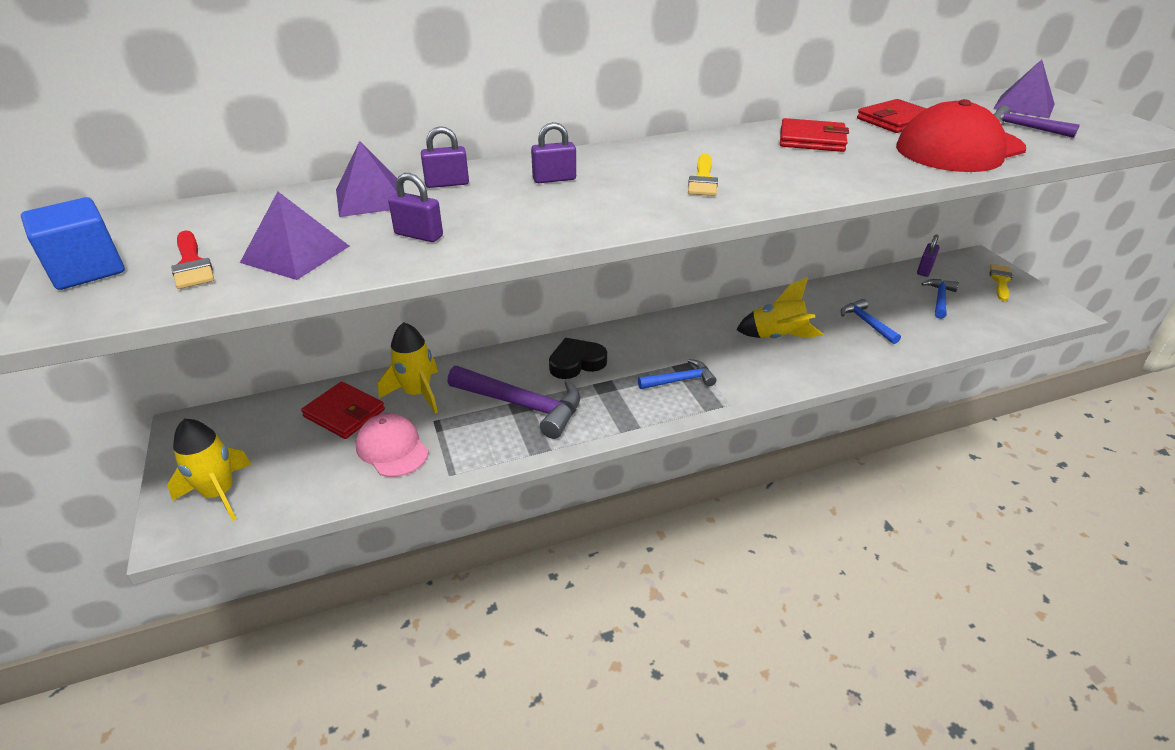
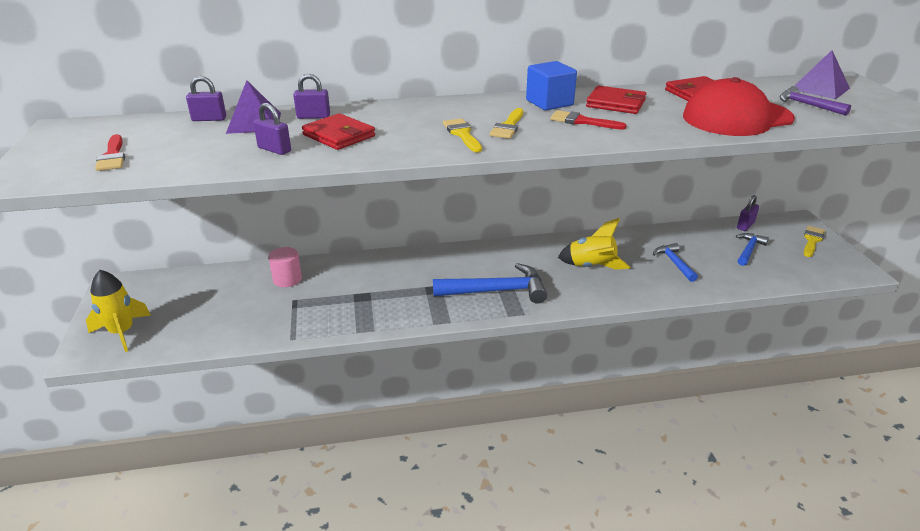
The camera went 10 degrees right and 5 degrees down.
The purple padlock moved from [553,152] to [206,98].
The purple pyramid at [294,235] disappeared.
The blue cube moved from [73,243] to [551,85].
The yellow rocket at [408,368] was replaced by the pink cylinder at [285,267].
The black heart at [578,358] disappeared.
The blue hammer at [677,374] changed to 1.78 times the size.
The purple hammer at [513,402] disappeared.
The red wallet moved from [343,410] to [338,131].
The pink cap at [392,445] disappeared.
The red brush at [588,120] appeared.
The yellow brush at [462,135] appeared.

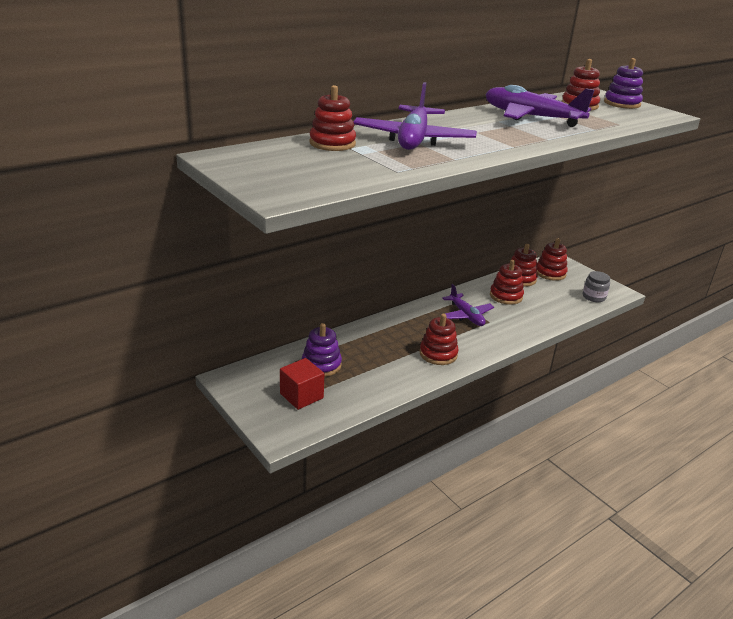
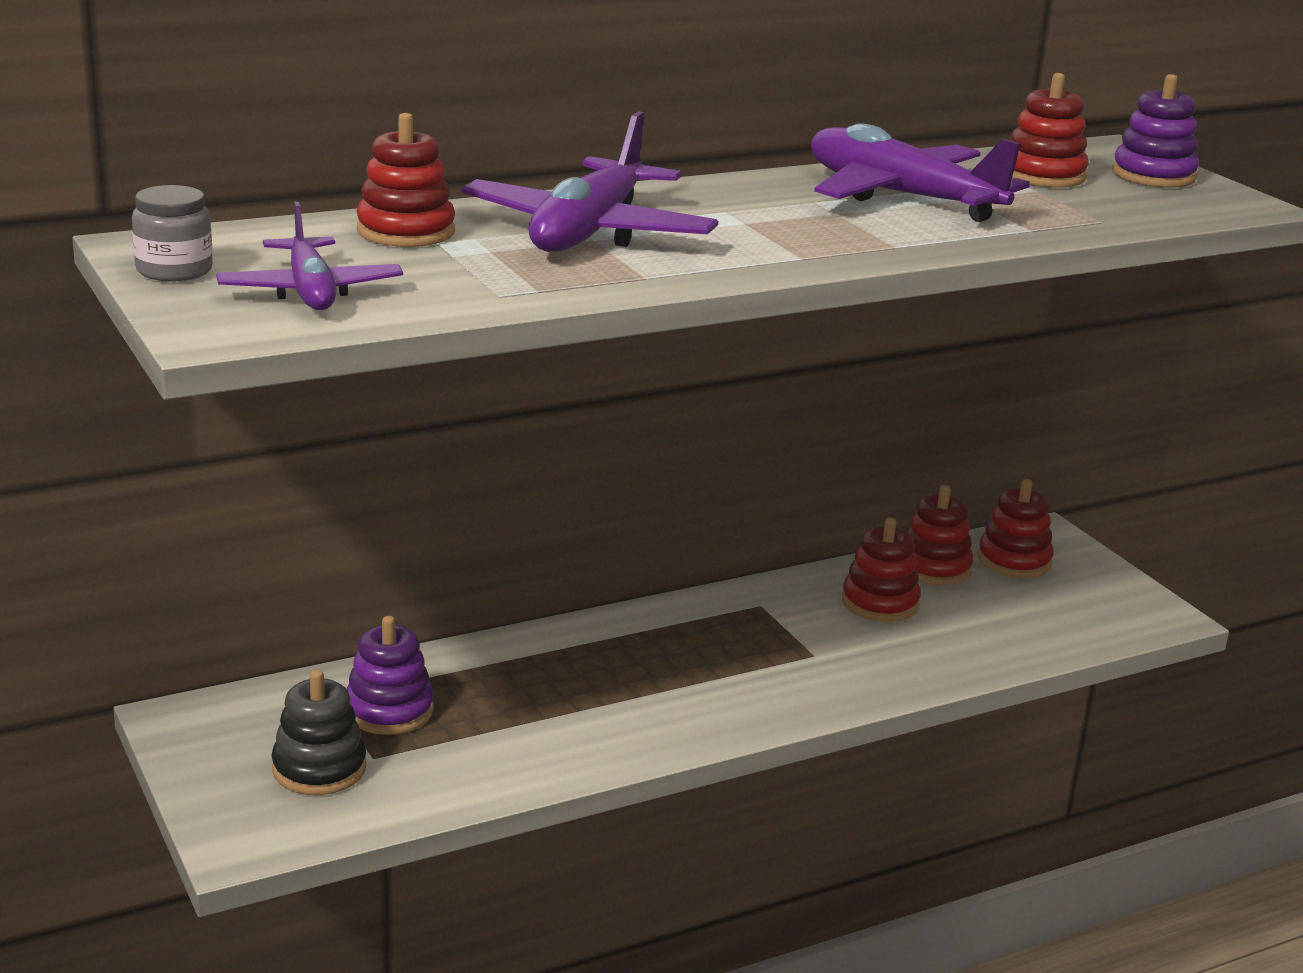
The camera went 10 degrees right and 5 degrees down.
The grey jar moved from [596,286] to [172,233].
The purple plane moved from [468,305] to [309,256].
The red stacking toy at [438,339] disappeared.
The red cube at [302,384] was replaced by the black stacking toy at [319,732].

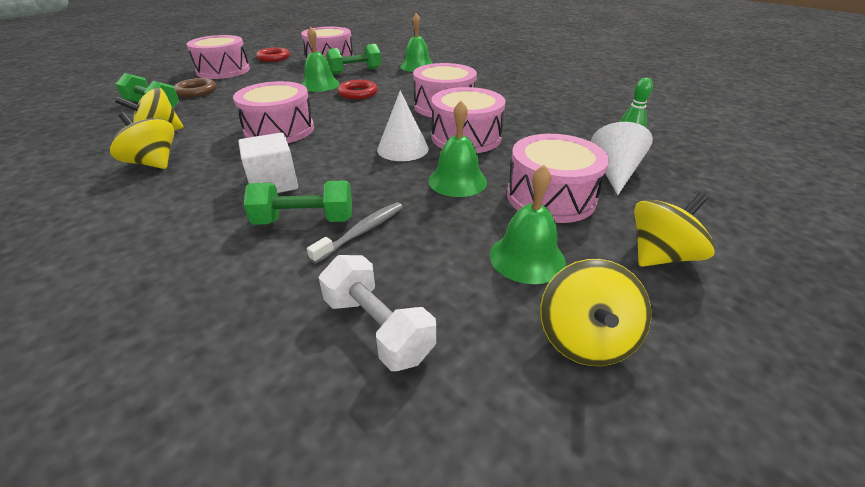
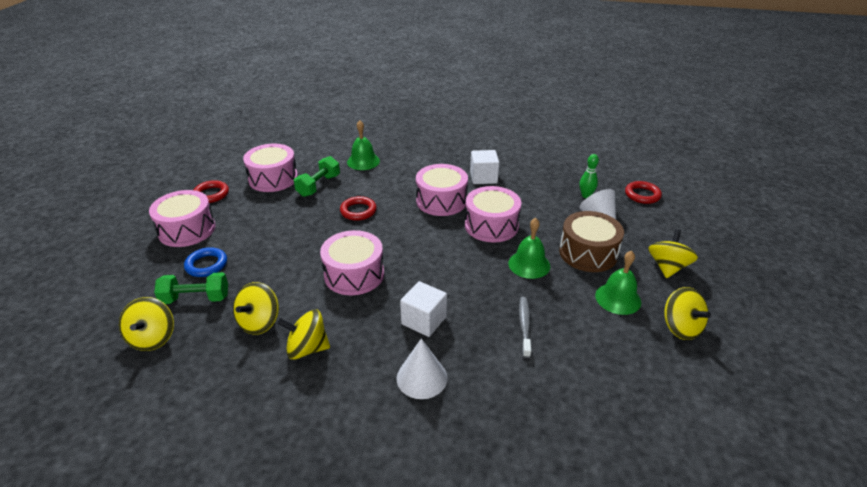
The camera went 35 degrees left and 0 degrees up.
The green bell at [321,59] disappeared.
The brown ring at [195,87] became the blue ring at [205,262].
The white cone moved from [403,125] to [422,369].
The pink drum at [558,178] became the brown drum at [591,241].
The green dumbbell at [298,202] disappeared.
The white dumbbell at [377,313] disappeared.
The white cube at [484,167] appeared.
The red ring at [643,192] appeared.
The yellow spinning top at [146,324] appeared.

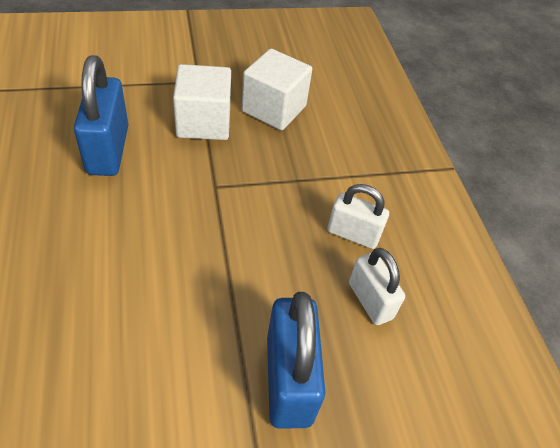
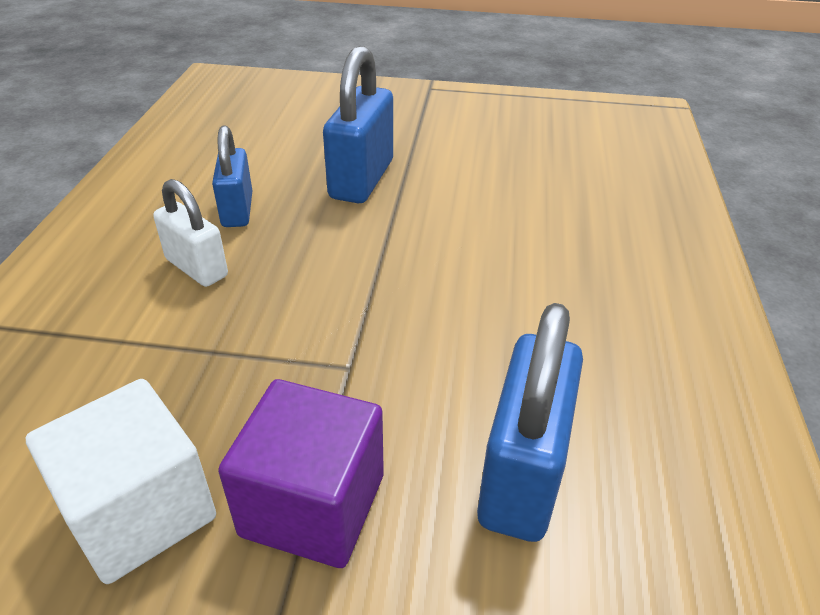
The camera went 155 degrees left and 10 degrees down.
The white cube at [202,102] became the purple cube at [301,473].
The white padlock at [377,286] became the blue padlock at [232,176].

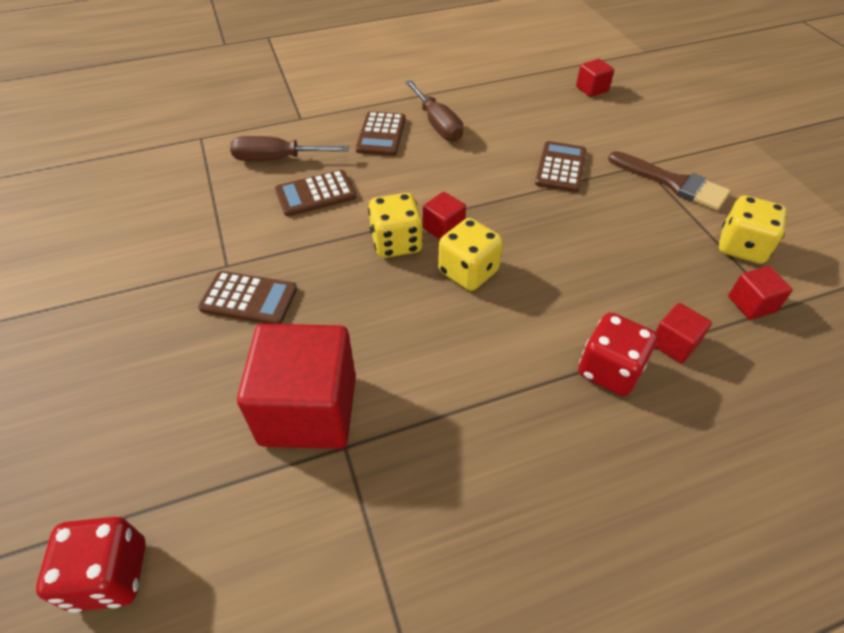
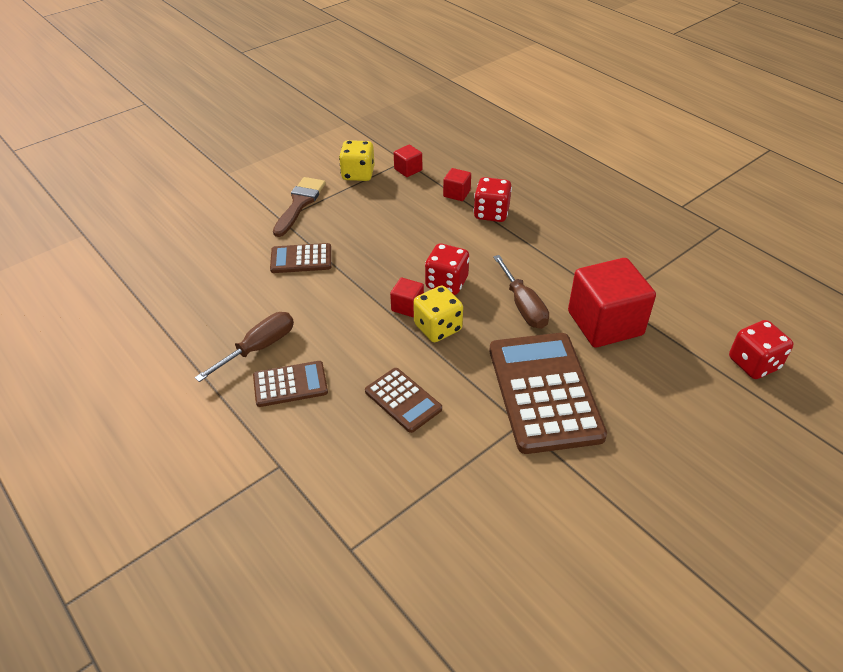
The camera went 110 degrees left and 5 degrees down.
The red cube at [595,78] disappeared.
The brown screwdriver moved from [289,148] to [521,292].
The yellow dice at [470,254] became the red dice at [447,269].
The brown calculator at [247,297] changed to 1.95 times the size.

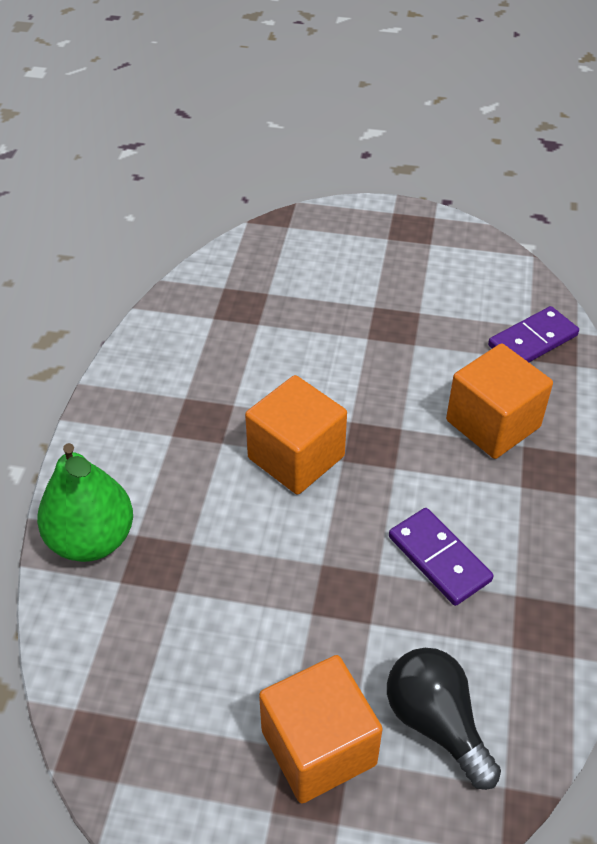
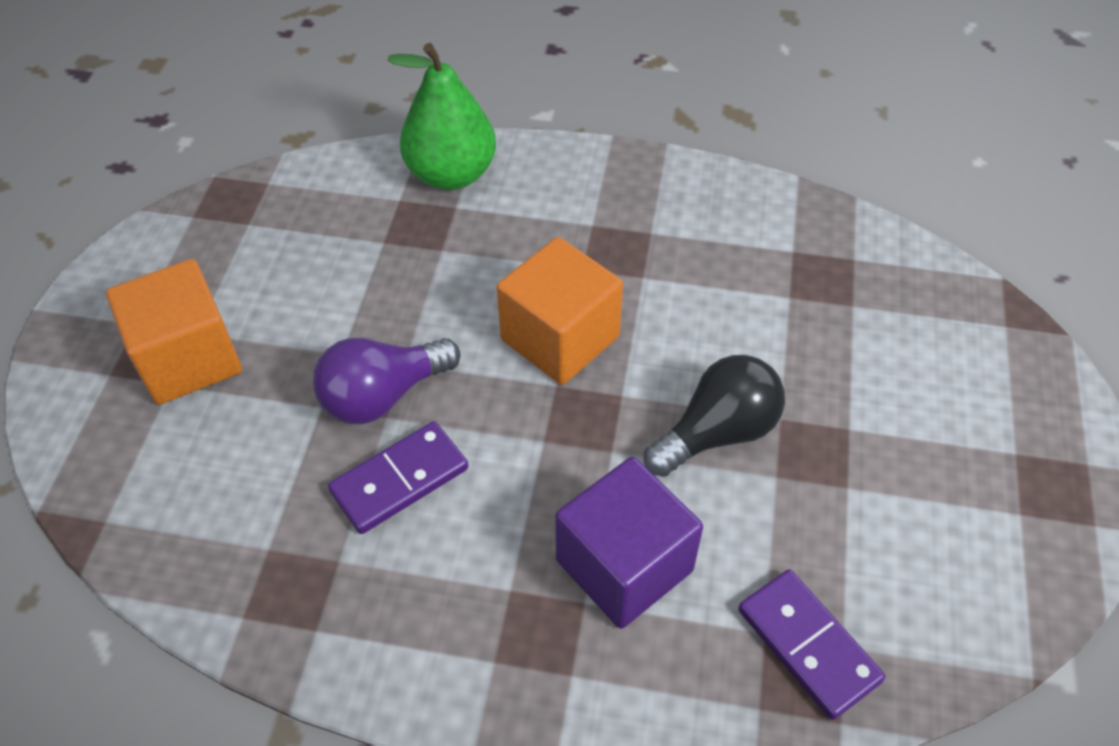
The camera went 90 degrees right and 5 degrees up.
The orange cube at [499,401] became the purple cube at [629,543].
The black light bulb moved from [444,719] to [714,416].
The purple light bulb at [387,381] appeared.

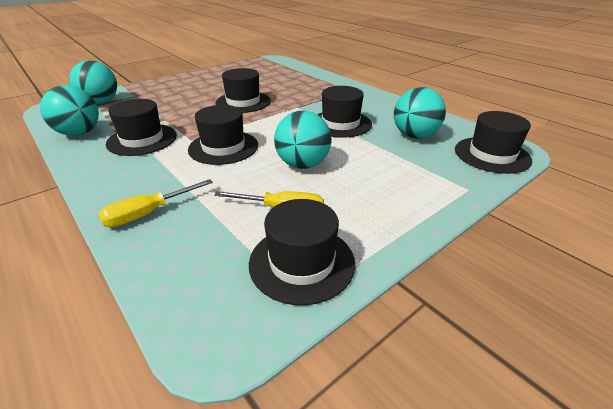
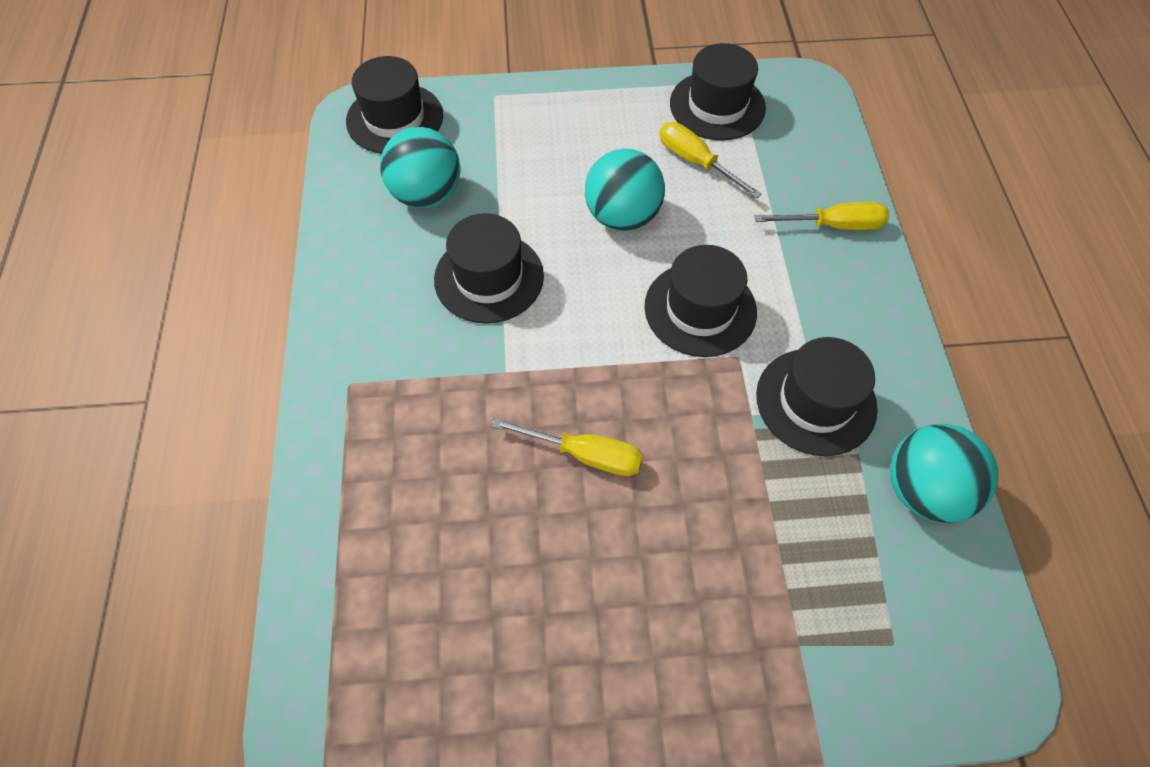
The camera went 145 degrees left and 25 degrees up.
The turquoise ball at [93,82] disappeared.
The black hat at [243,90] was replaced by the yellow screwdriver at [567,447].

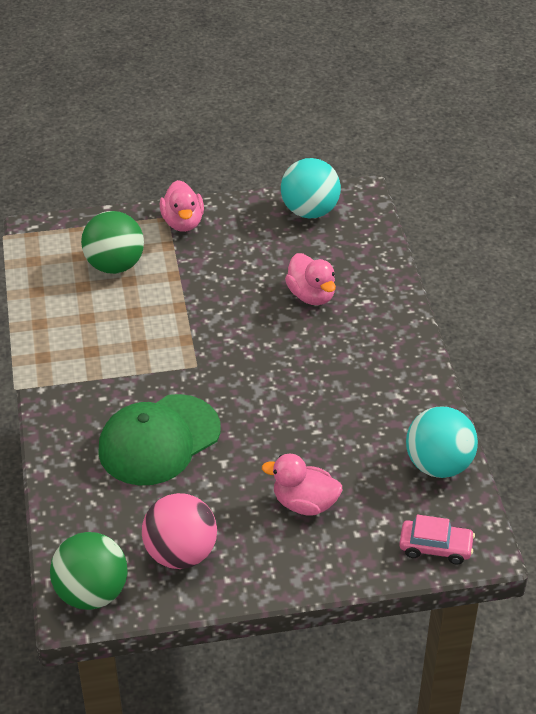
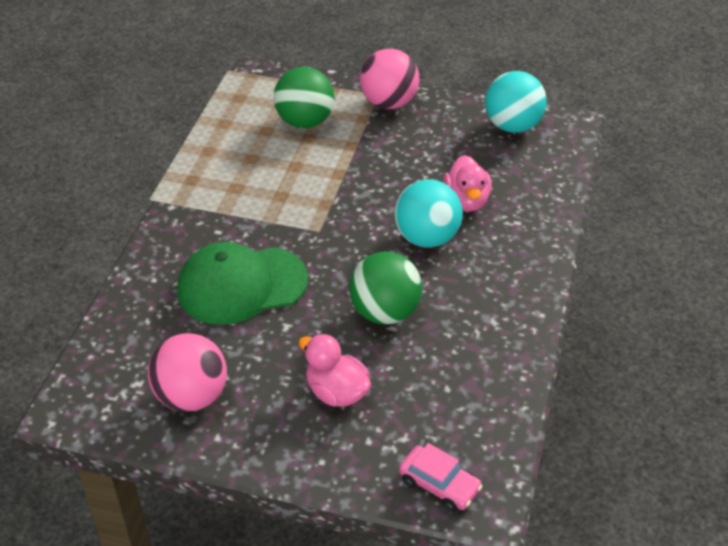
The camera went 25 degrees right and 0 degrees up.
The pink duck at [182,206] was replaced by the pink ball at [389,79].
The turquoise ball moved from [442,442] to [428,213].
The green ball moved from [88,571] to [385,288].

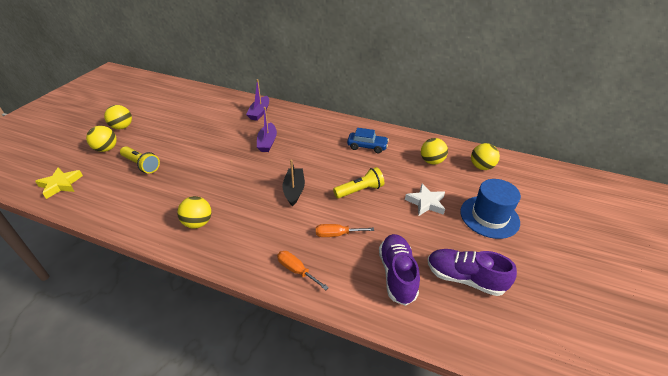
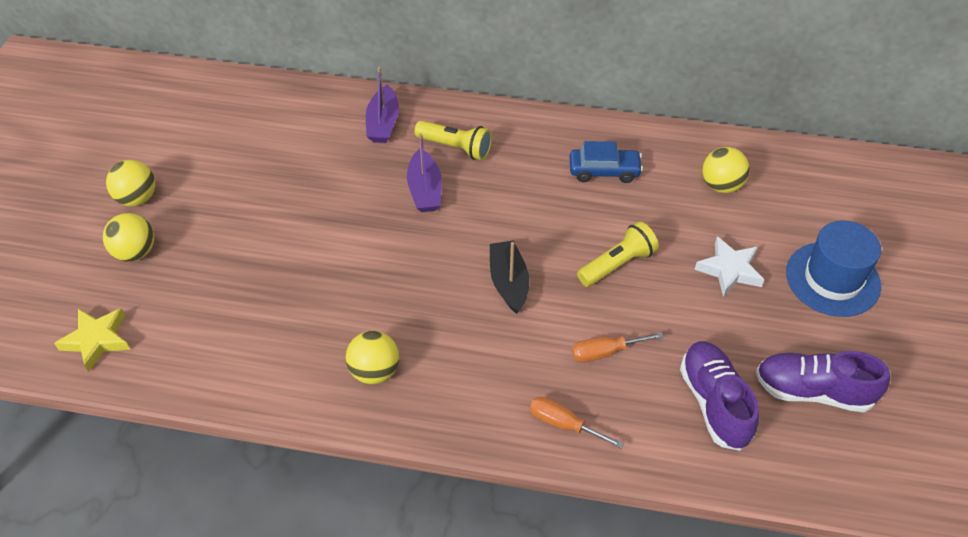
The camera went 10 degrees left and 10 degrees up.
The yellow ball at [485,156] disappeared.
The yellow flashlight moved from [140,160] to [453,140].

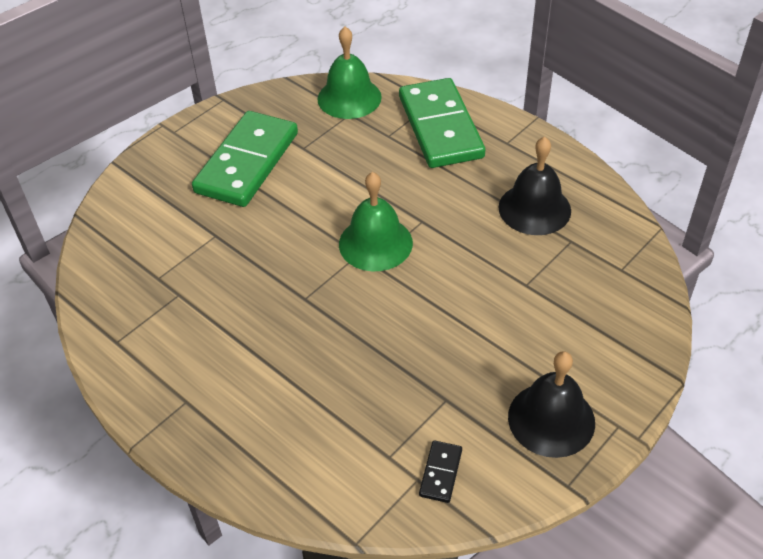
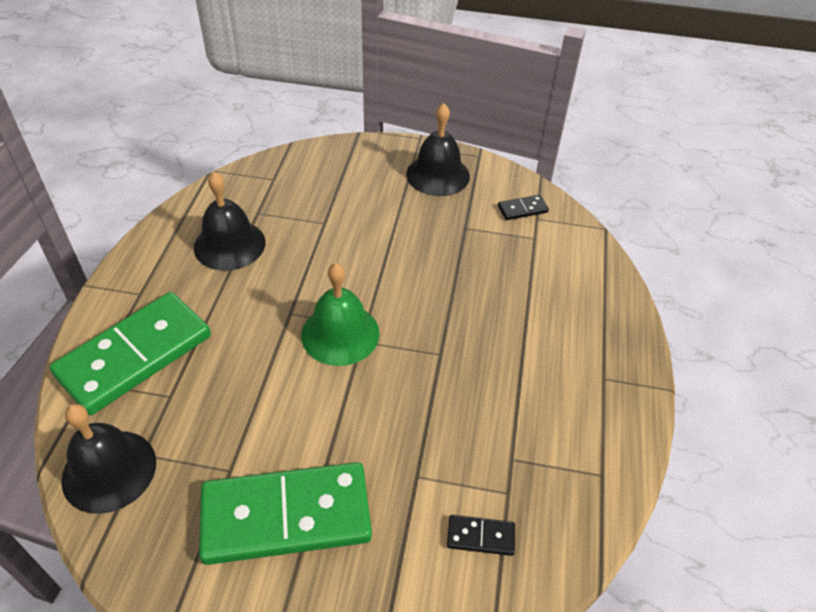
The camera went 125 degrees left and 0 degrees up.
The green bell at [350,73] became the black bell at [108,459].
The black domino at [481,535] appeared.

